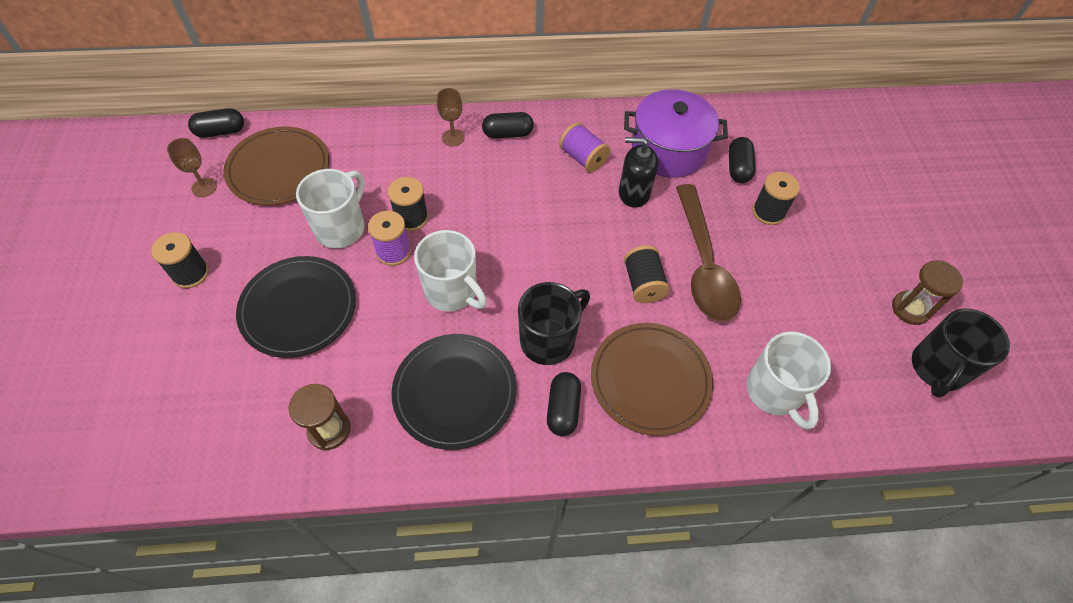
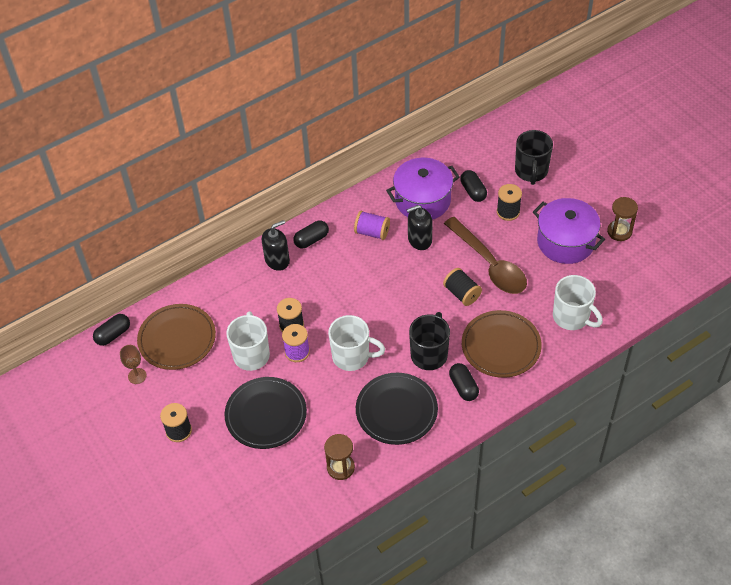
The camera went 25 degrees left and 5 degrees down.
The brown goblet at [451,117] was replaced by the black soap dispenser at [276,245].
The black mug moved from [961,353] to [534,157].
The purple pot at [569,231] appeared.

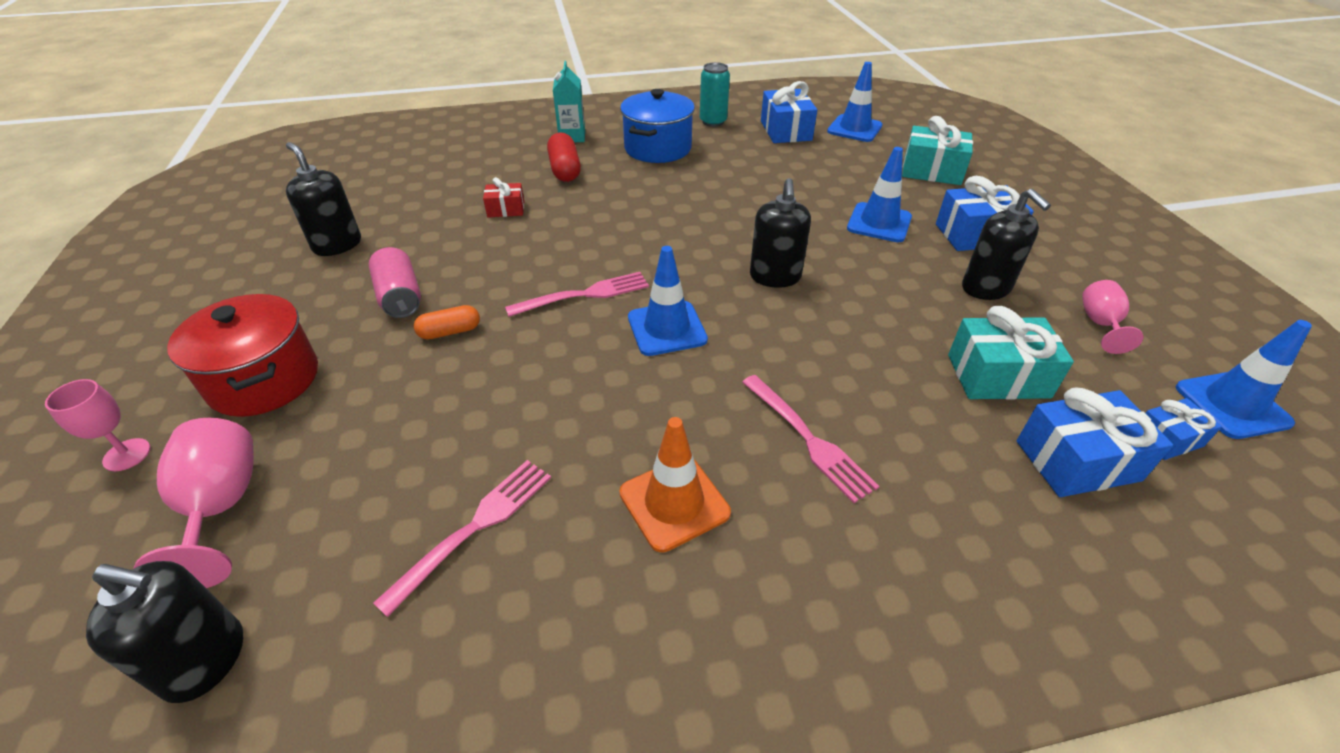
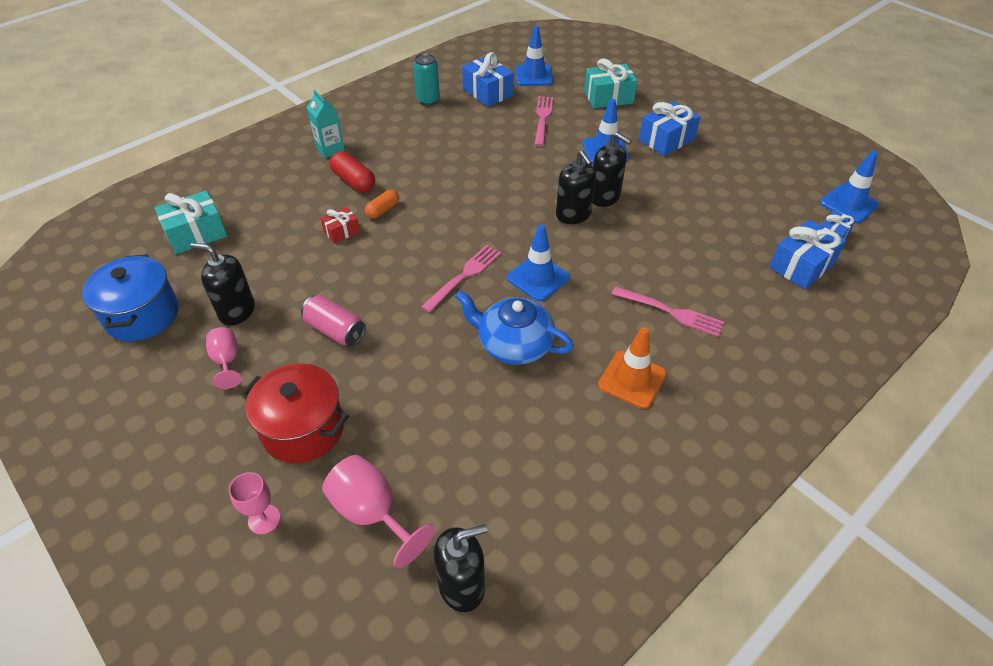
The camera went 30 degrees left and 5 degrees up.
The blue pot moved from [657,126] to [130,297].
The black soap dispenser moved from [1006,244] to [612,169].
The pink goblet moved from [1112,317] to [224,358].
The orange capsule moved from [447,322] to [382,204].
The turquoise gift moved from [1011,353] to [191,222].
The pink fork moved from [462,538] to [543,121].
The blue teapot at [514,327] appeared.

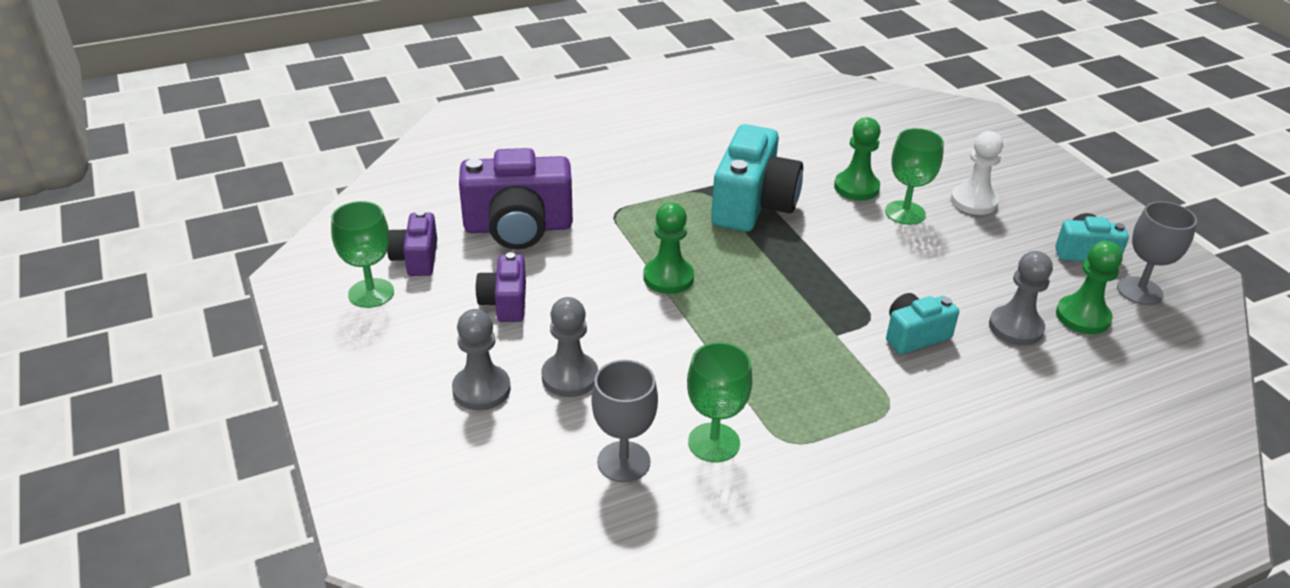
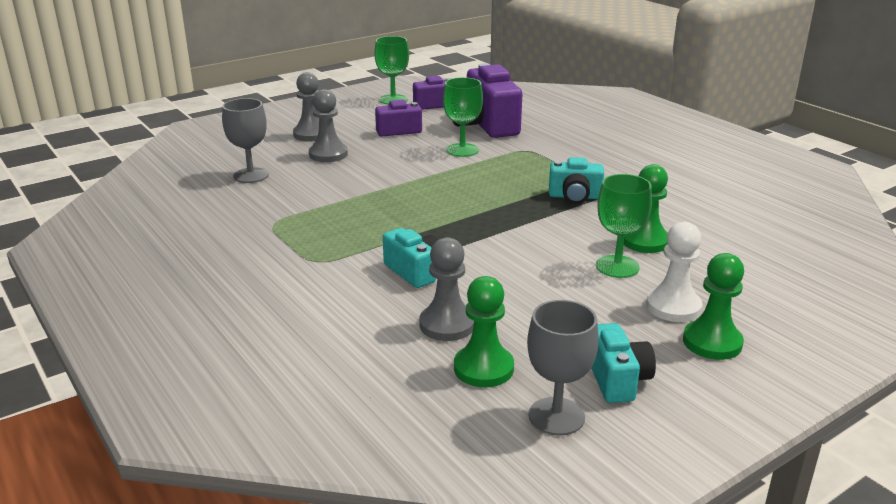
The camera went 80 degrees right and 10 degrees down.
The turquoise camera at [757,178] changed to 0.55 times the size.
The green pawn moved from [668,248] to [713,306].
The green goblet moved from [719,402] to [463,117].

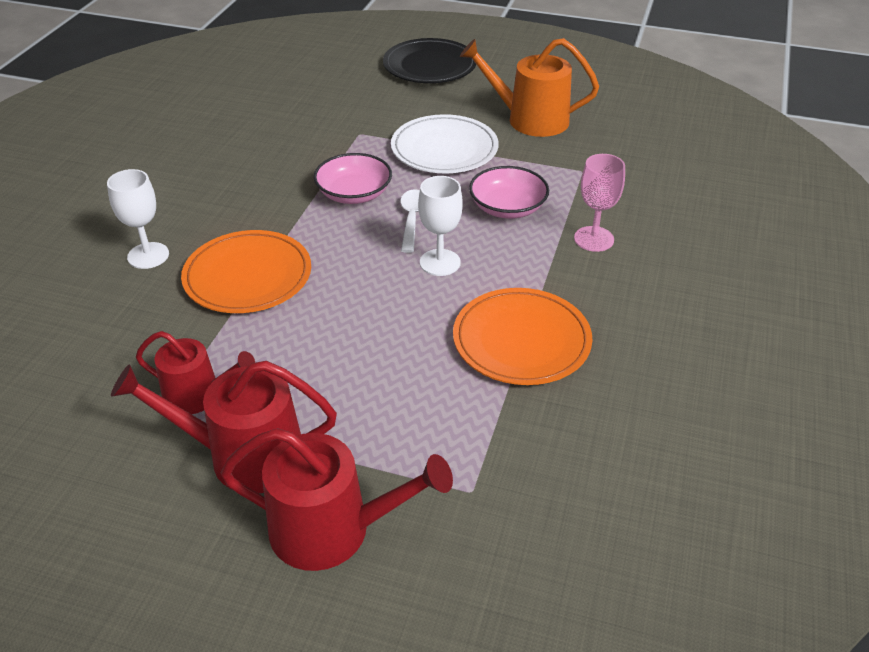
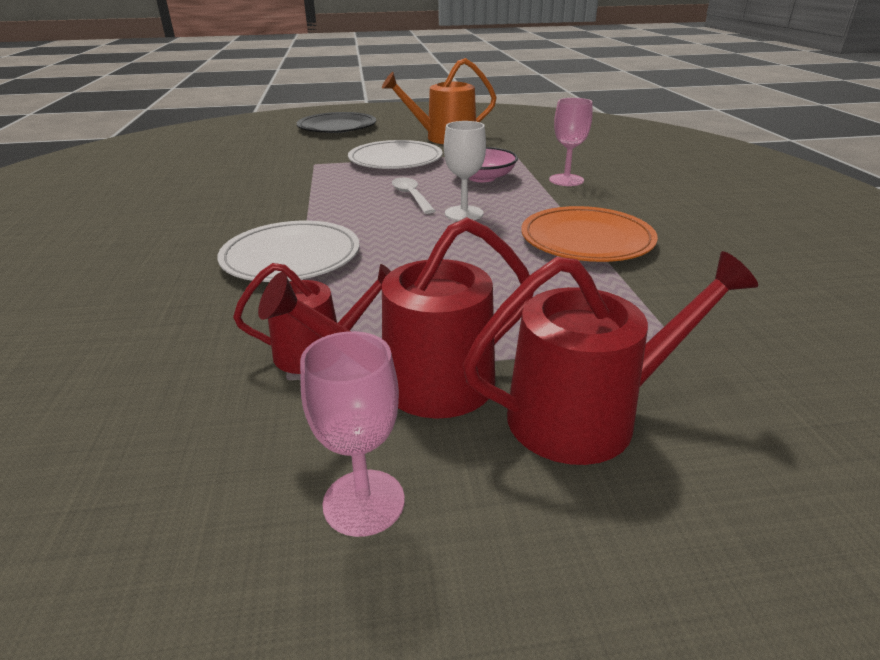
The camera went 25 degrees left and 10 degrees down.
The pink bowl at [353,178] disappeared.
The white goblet at [138,219] disappeared.
The orange plate at [246,271] became the white plate at [288,251].
The pink goblet at [352,434] appeared.

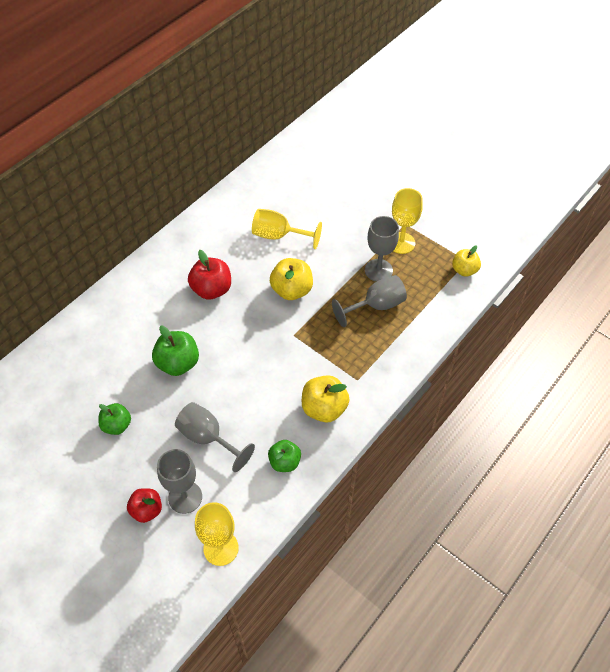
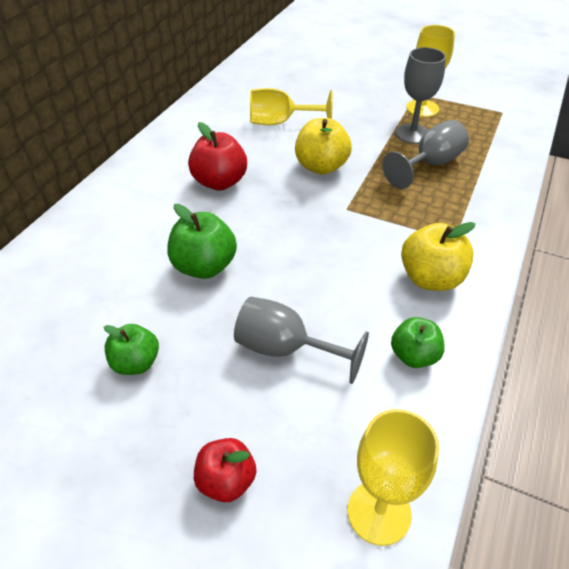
The camera went 15 degrees left and 10 degrees down.
The yellow apple at [466,261] disappeared.
The grey goblet at [179,481] disappeared.

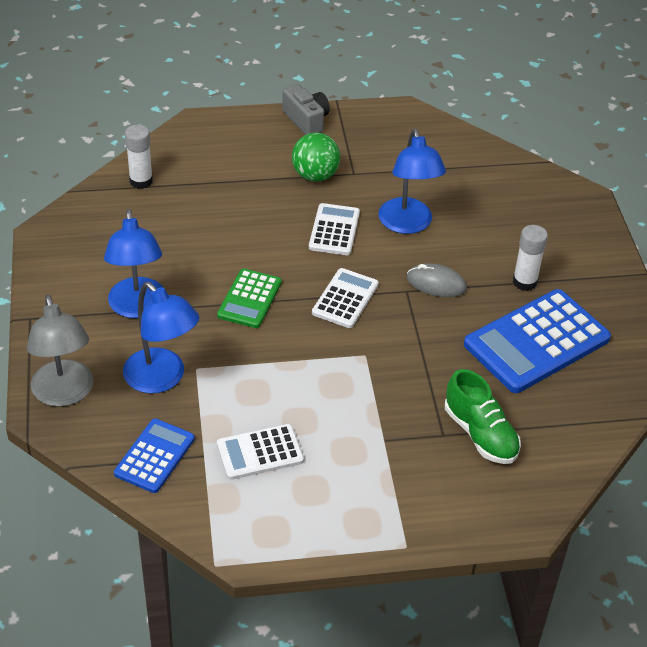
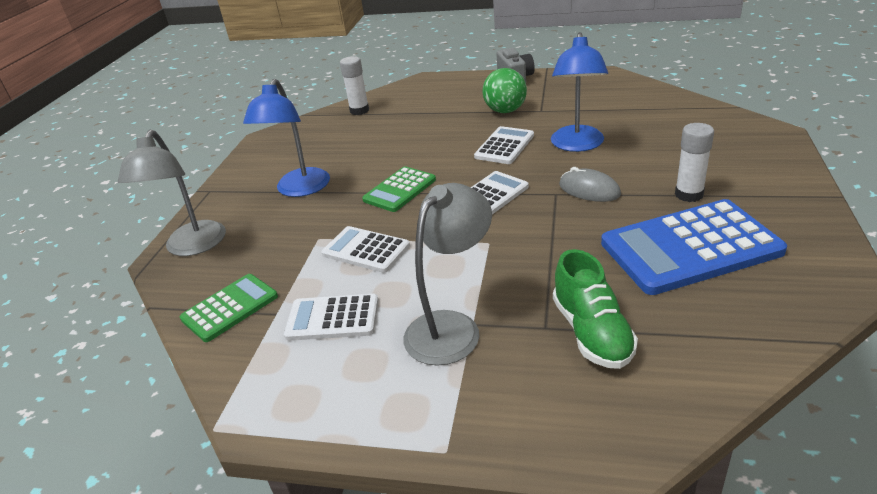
The camera went 25 degrees right and 10 degrees down.
The blue lamp at [161,337] disappeared.
The blue calculator at [154,455] became the green calculator at [229,308].
The grey lamp at [447,274] appeared.
The white calculator at [365,249] appeared.

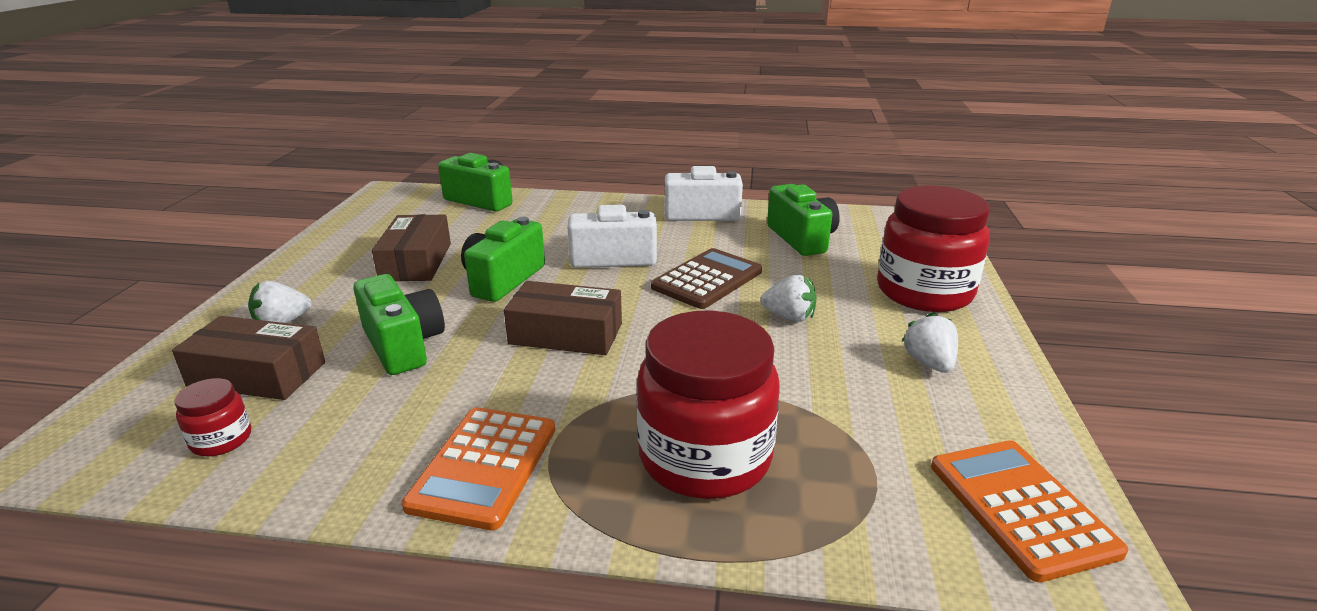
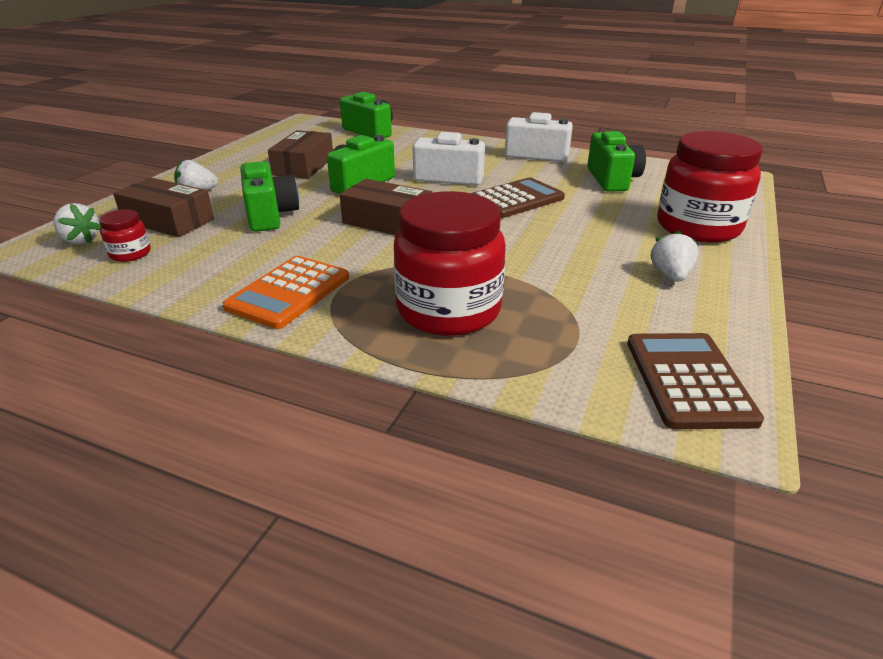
The camera went 15 degrees right and 5 degrees up.
The white strawberry moved from [788,298] to [77,223].
The orange calculator at [1030,511] became the brown calculator at [695,381].

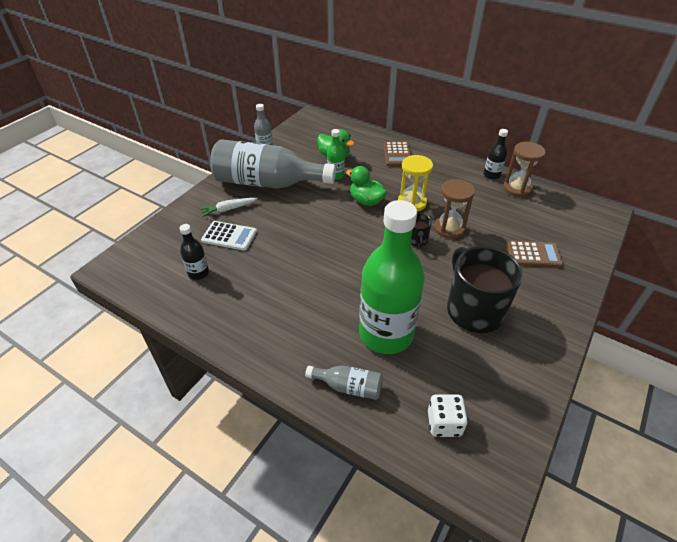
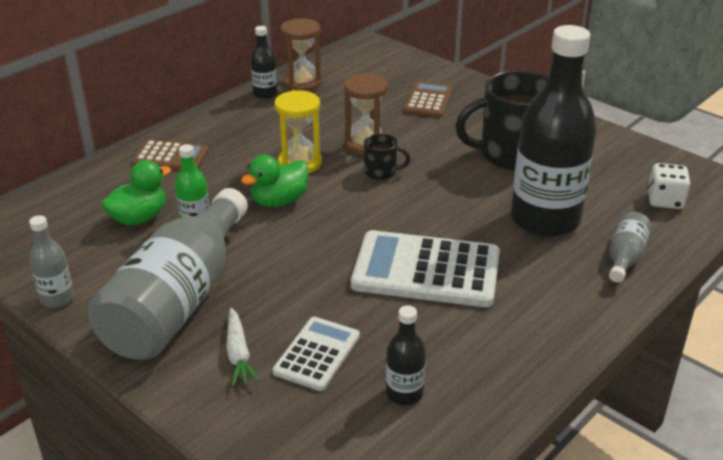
The camera went 80 degrees left and 10 degrees down.
The green bottle at [392,277] became the black bottle at [554,131].
The white calculator at [425,268] appeared.

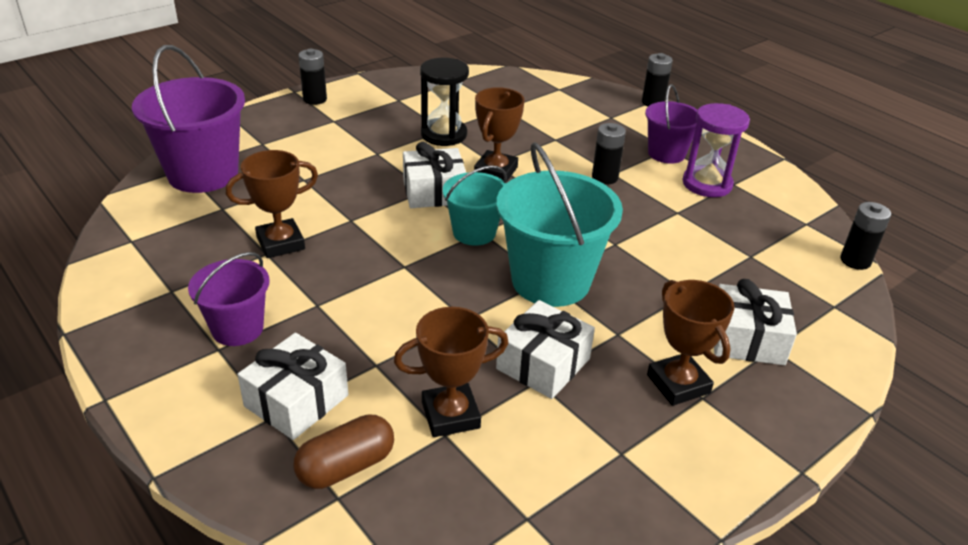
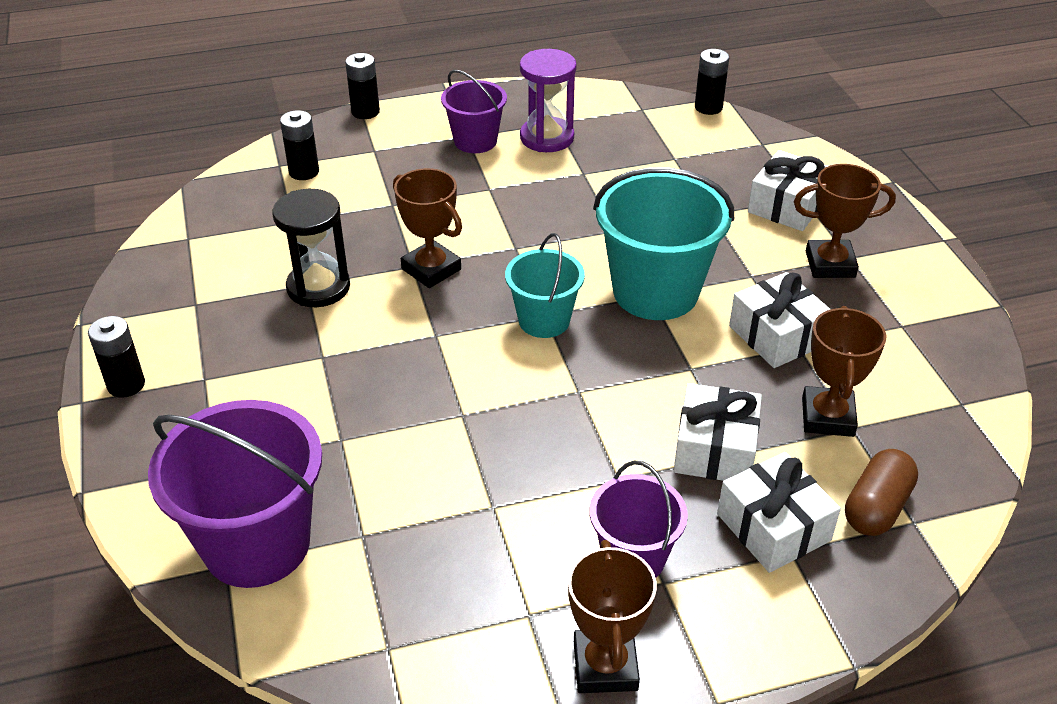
The camera went 65 degrees left and 5 degrees up.
The black battery moved from [609,154] to [299,145].
The white gift moved from [434,175] to [718,432].
The brown trophy moved from [272,204] to [612,616].
The brown capsule at [344,451] turned 45 degrees clockwise.

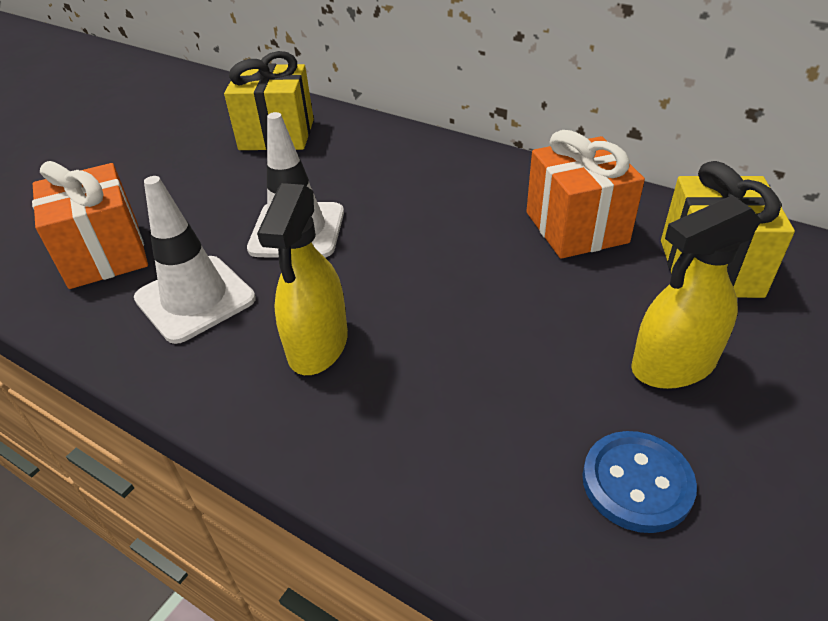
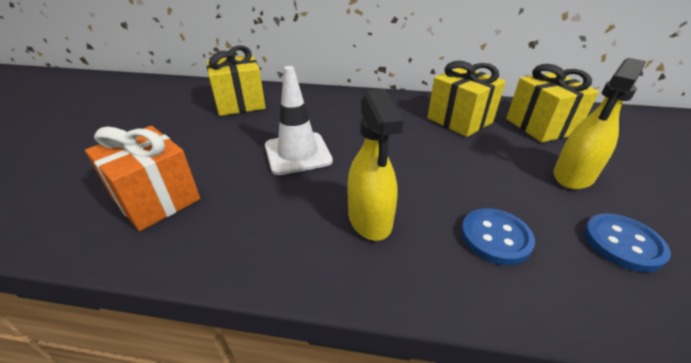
The camera went 25 degrees left and 5 degrees down.
The orange gift at [585,194] became the yellow gift at [466,99].
The white traffic cone at [195,260] disappeared.
The blue button at [498,236] appeared.

